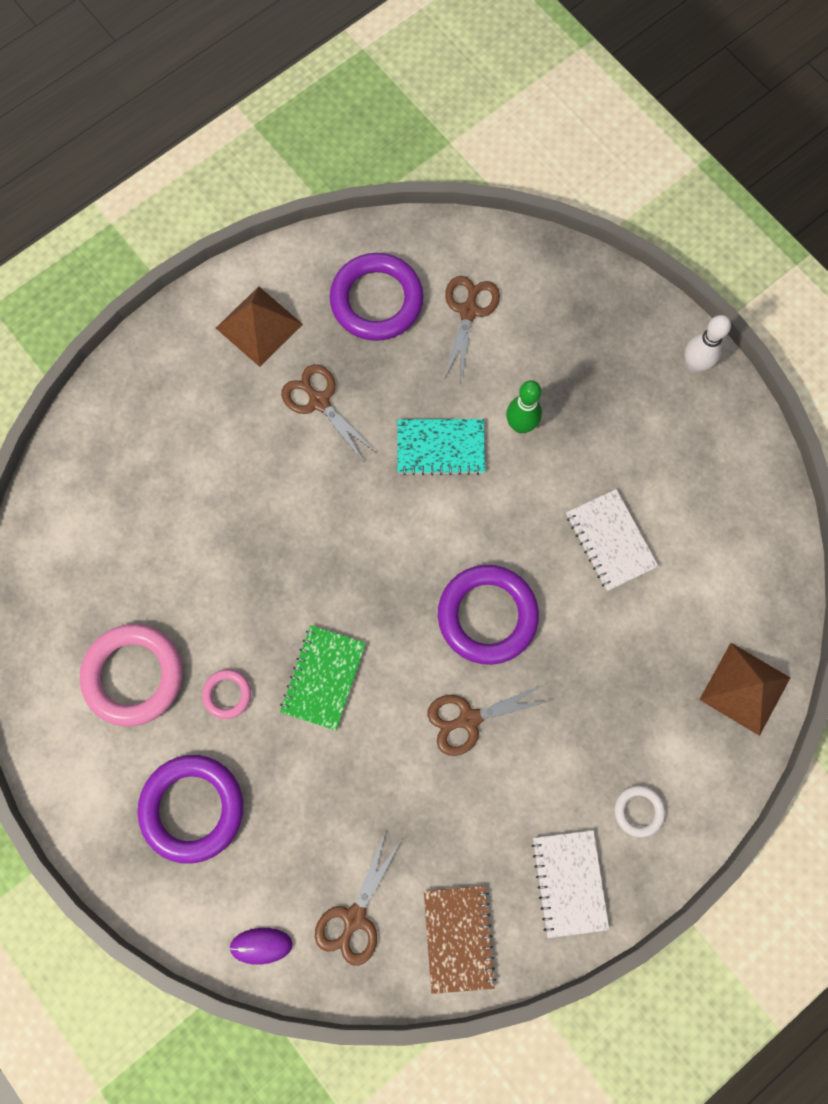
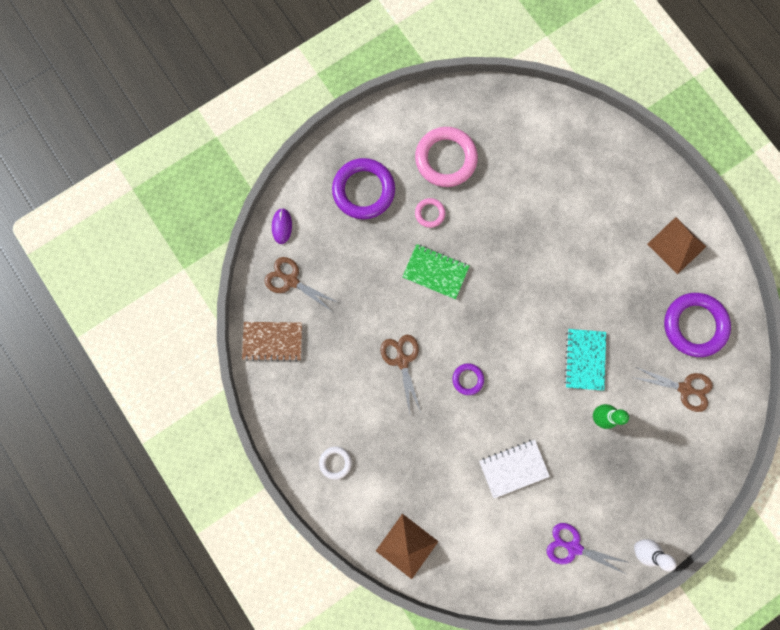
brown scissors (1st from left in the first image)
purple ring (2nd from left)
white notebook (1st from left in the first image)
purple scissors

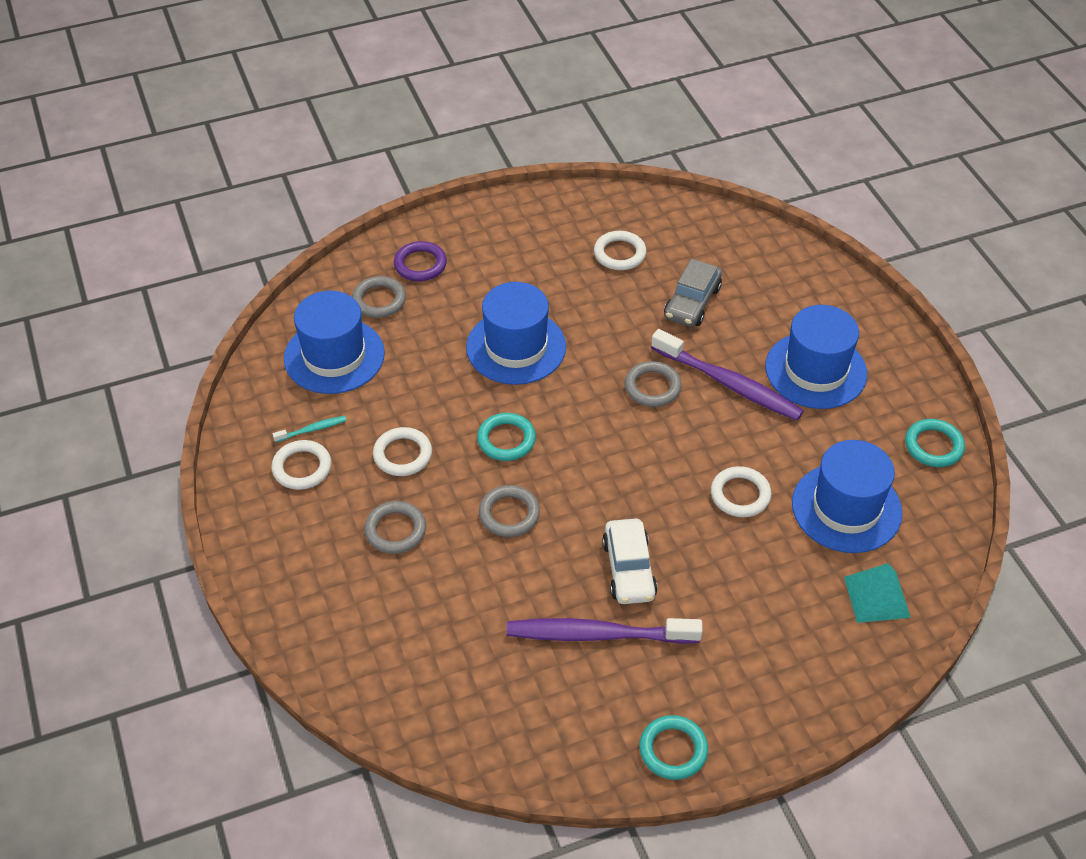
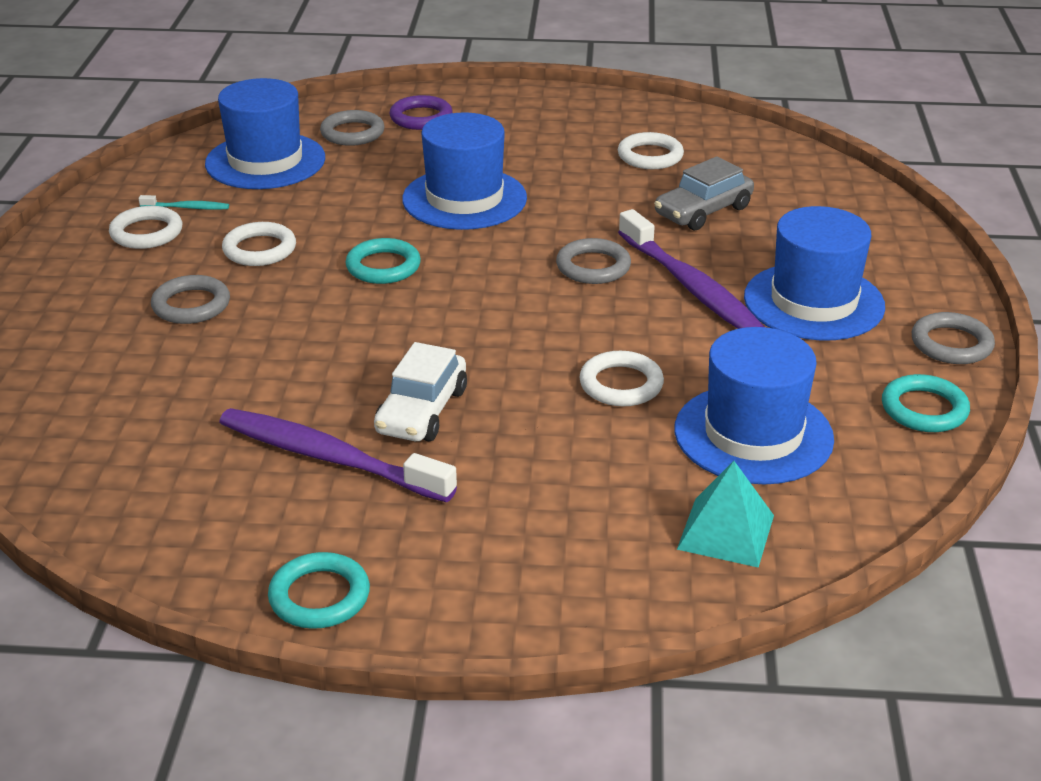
grey ring (4th from left)

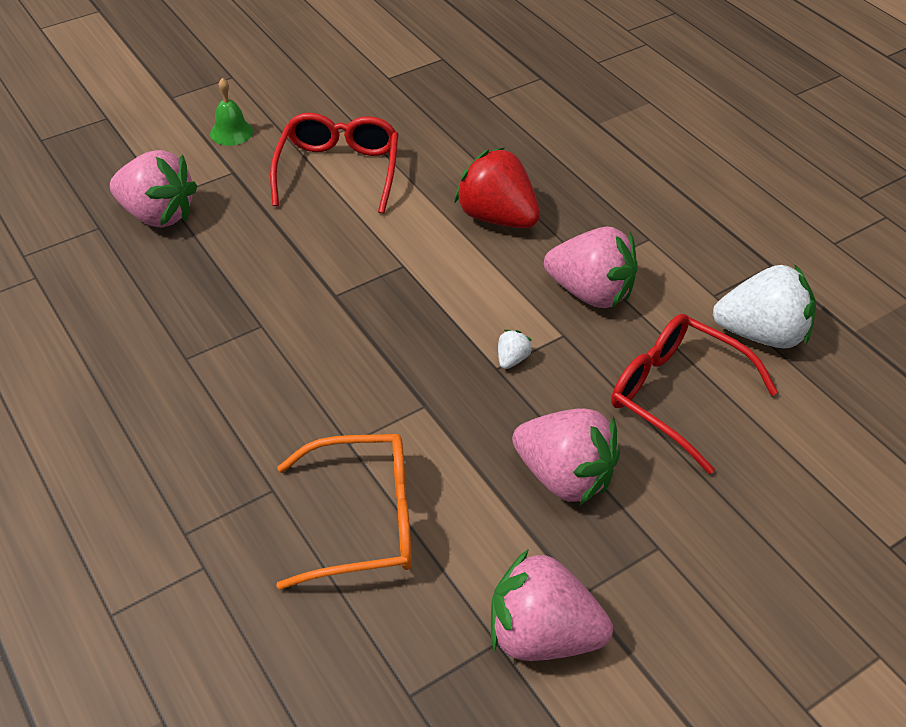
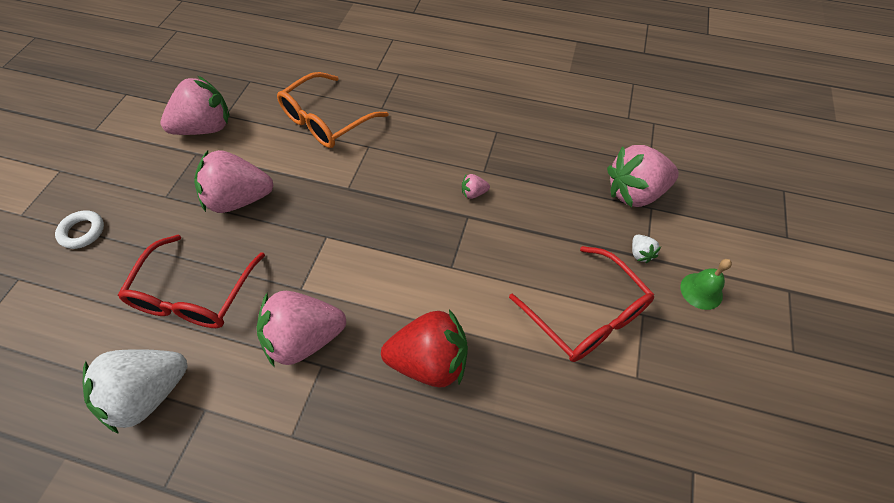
white strawberry (2nd from left)
red glasses (1st from left)
white ring
pink strawberry (4th from left)

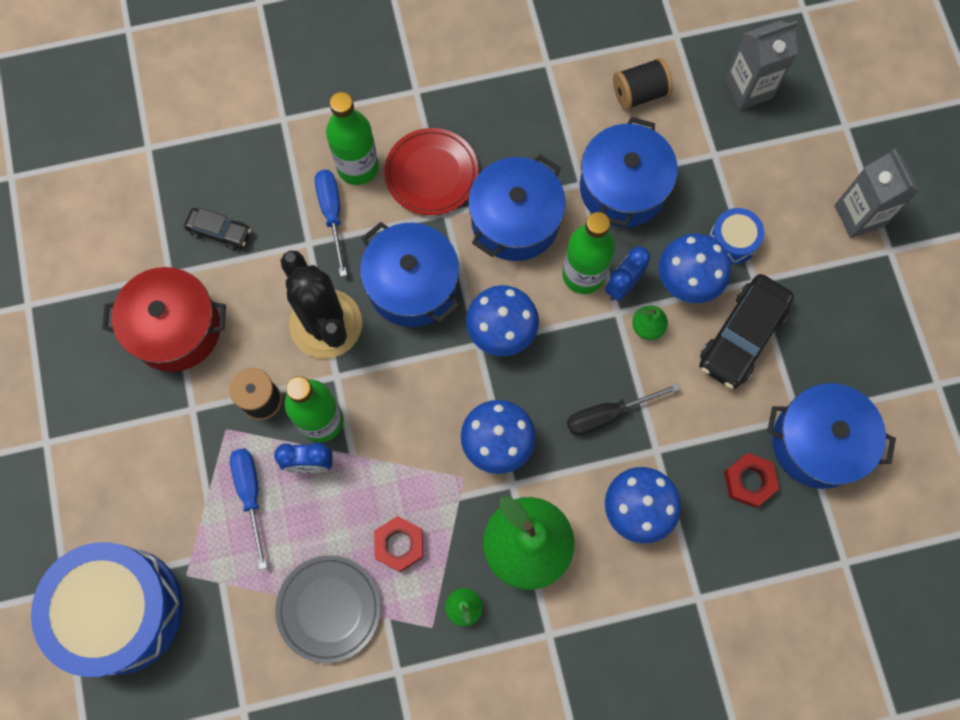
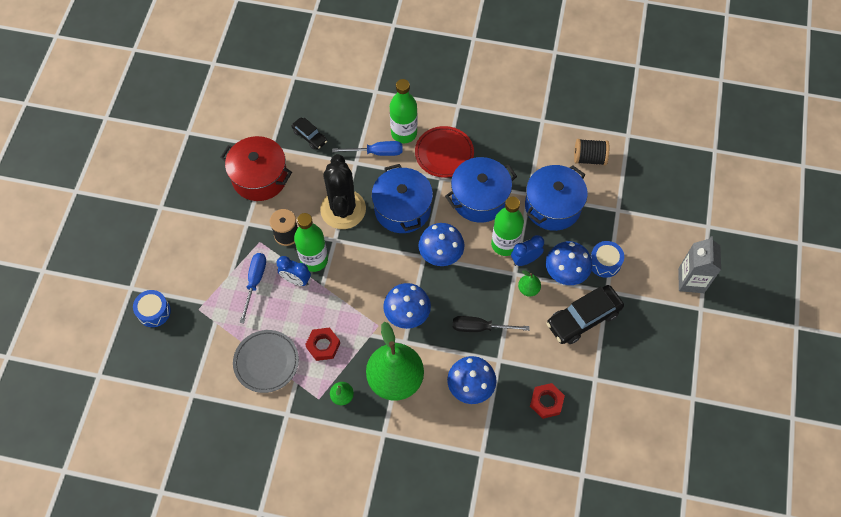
blue drum (1st from left)
blue screwdriver (2nd from left)
grey carton (1st from left in the first image)
blue pot (4th from left in the first image)

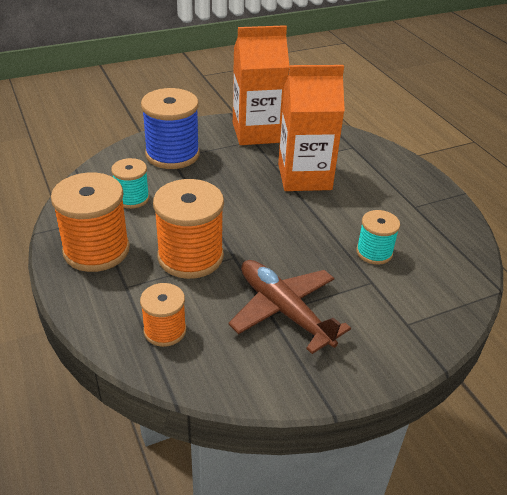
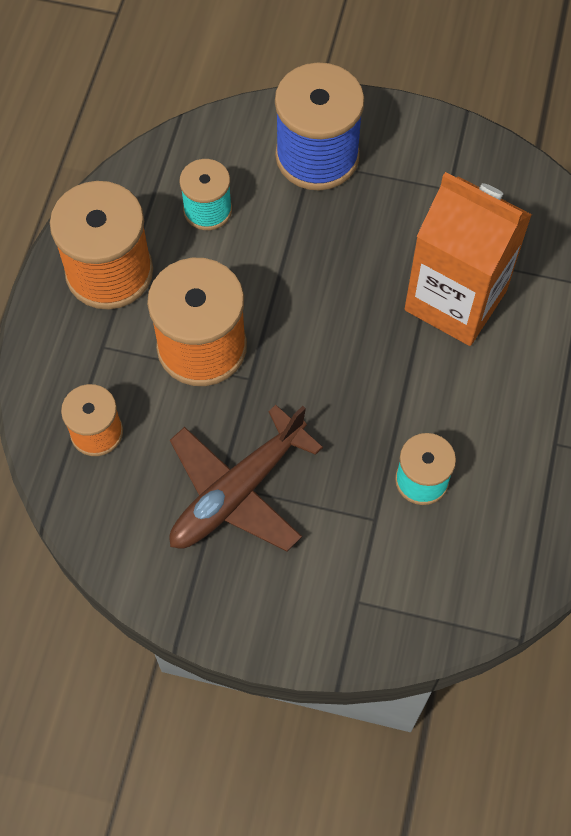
brown plane
orange carton (1st from left in the first image)

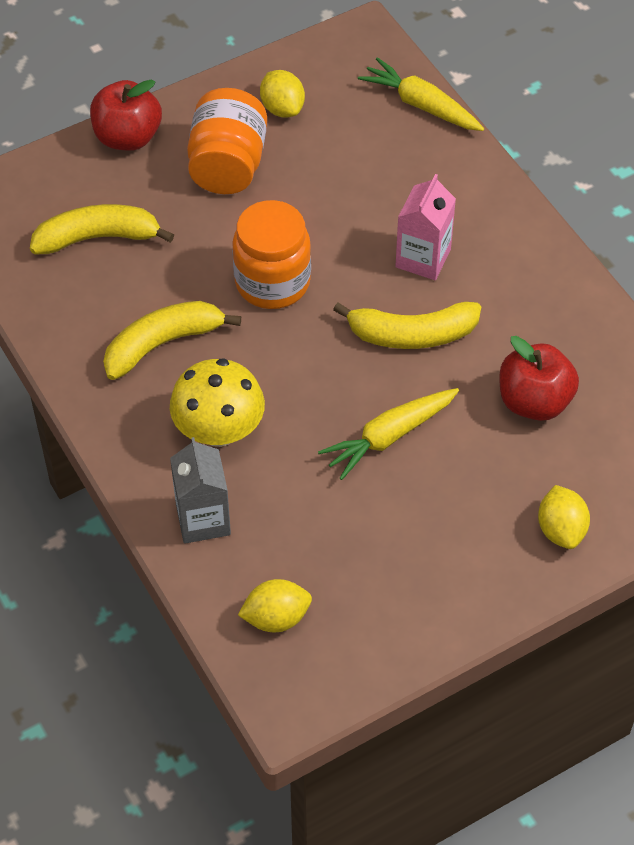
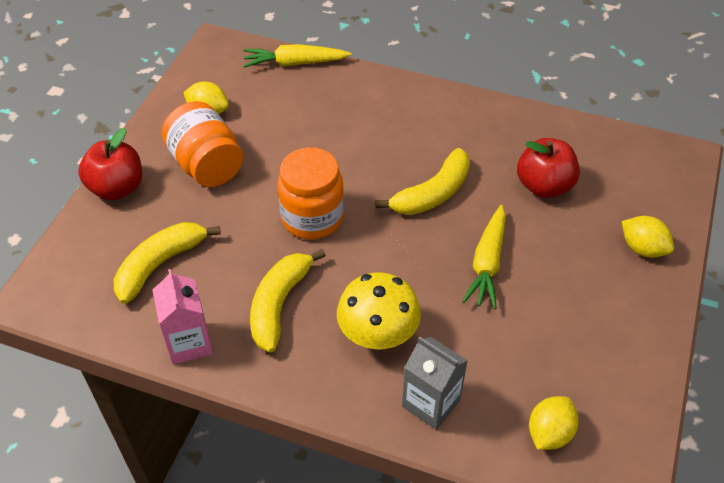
pink carton

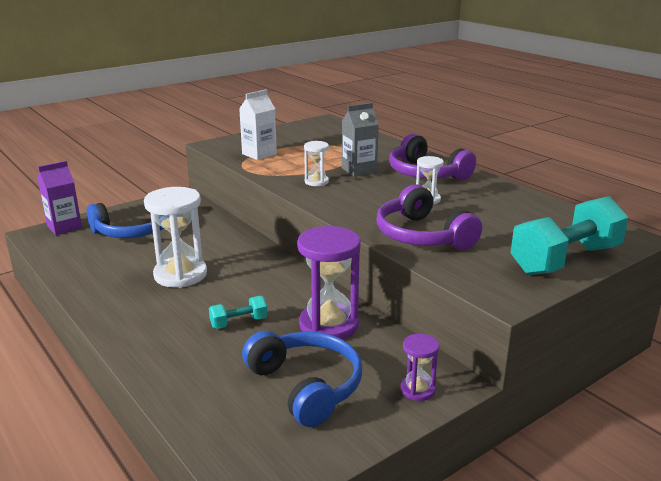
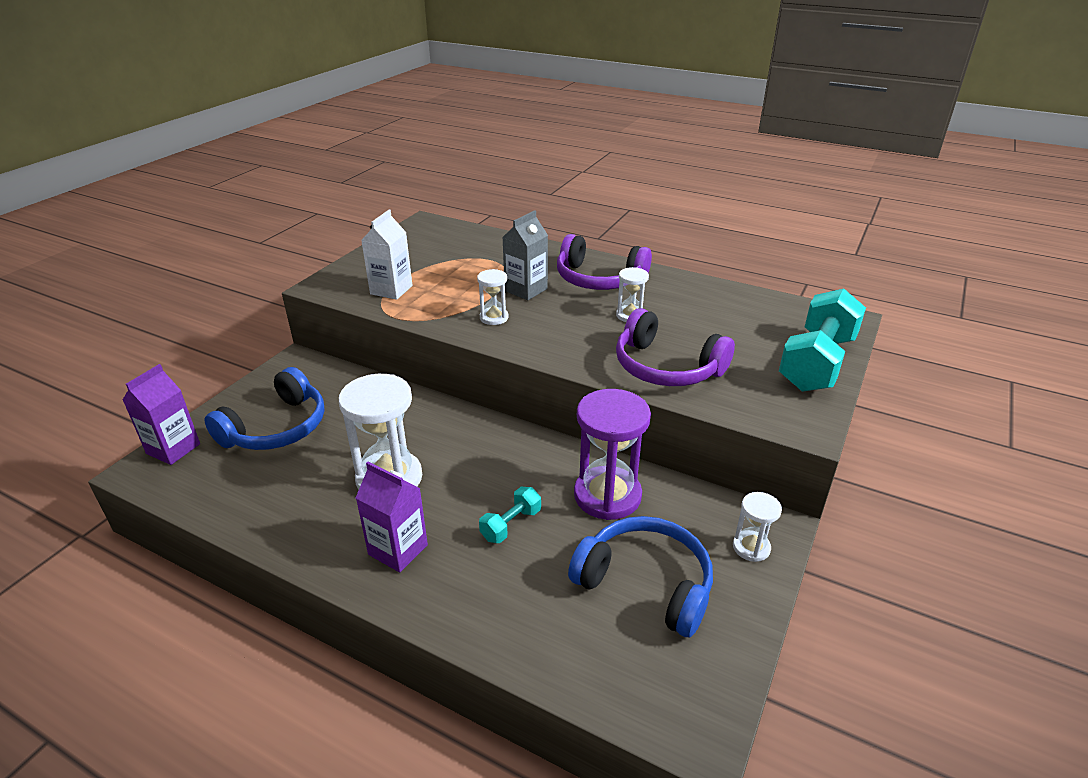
white hourglass (4th from left)
purple carton (2nd from left)

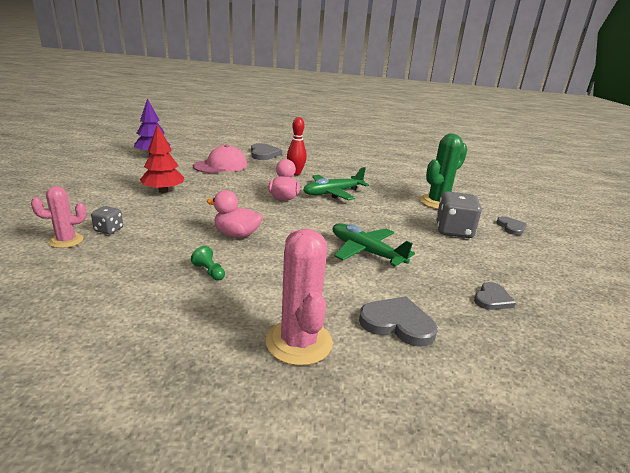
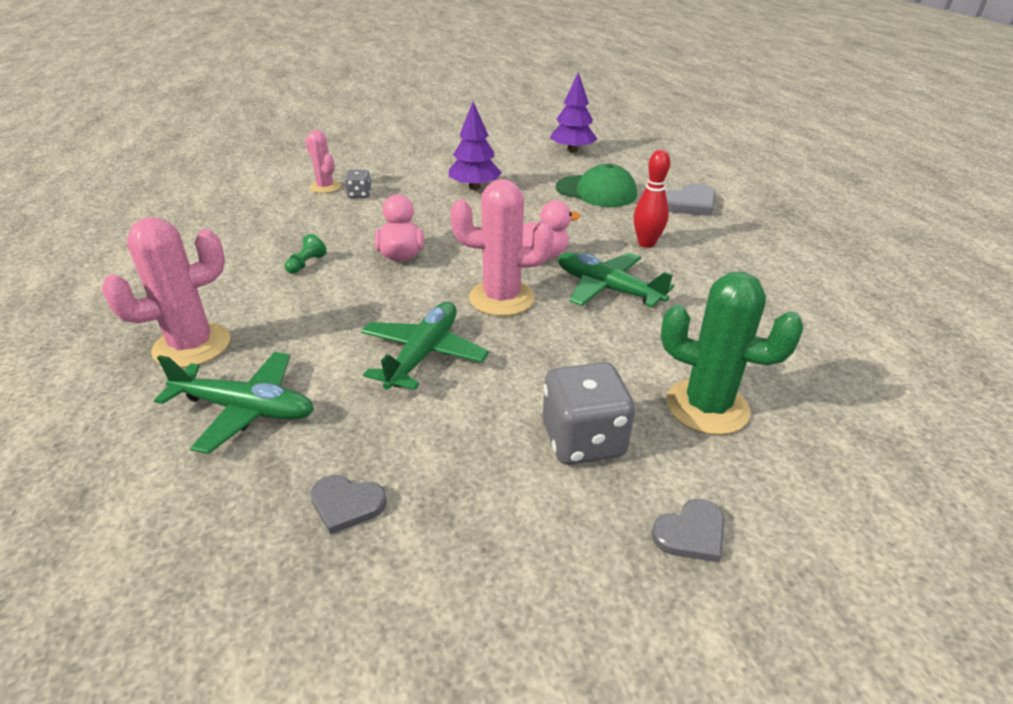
purple tree (1st from left)
green cap
green plane (1st from left)
pink cactus (3rd from left)

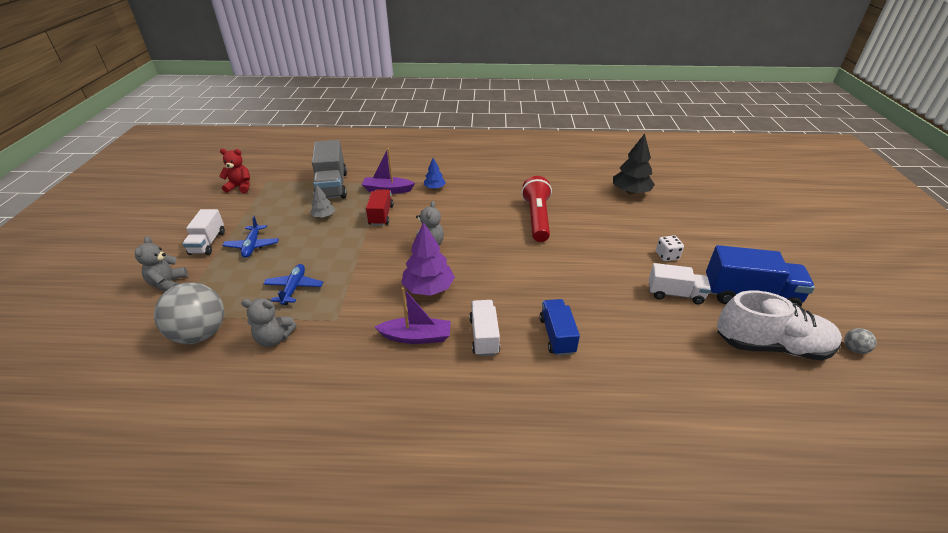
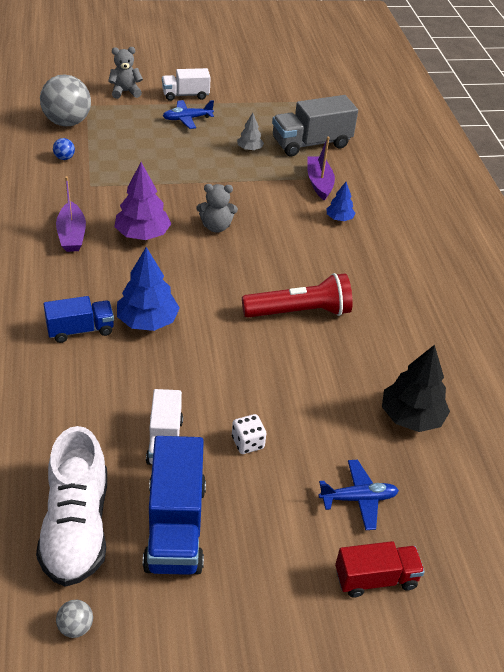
red teddy bear
blue ball
blue plane (2nd from left)
red truck
white truck (2nd from left in the first image)
blue tree (1st from left)

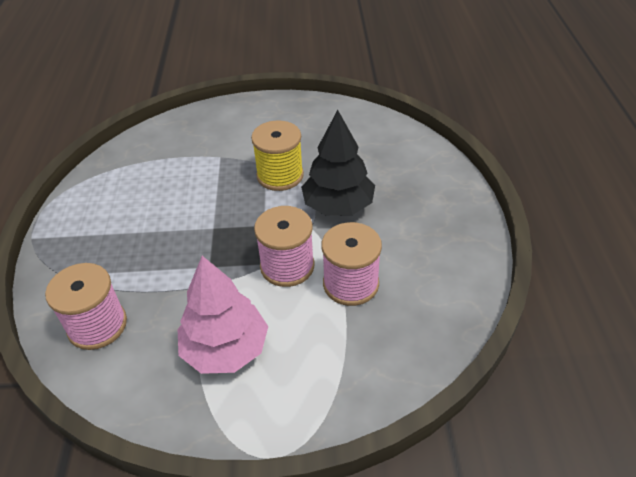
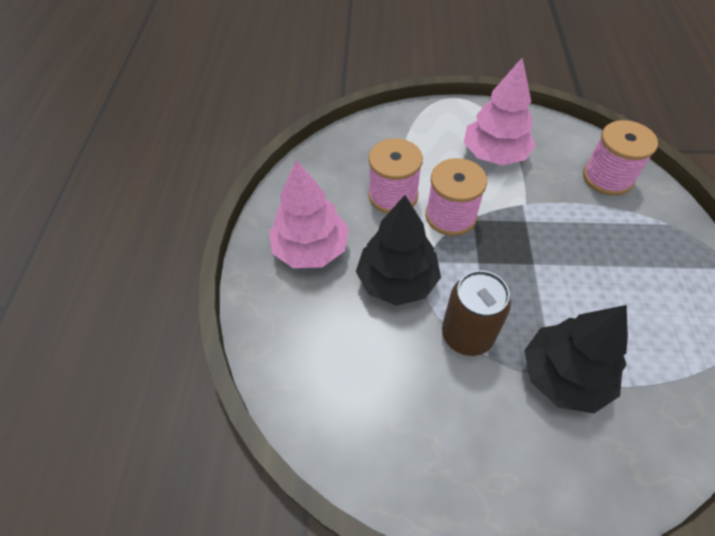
brown can
pink tree (1st from left)
black tree (2nd from left)

